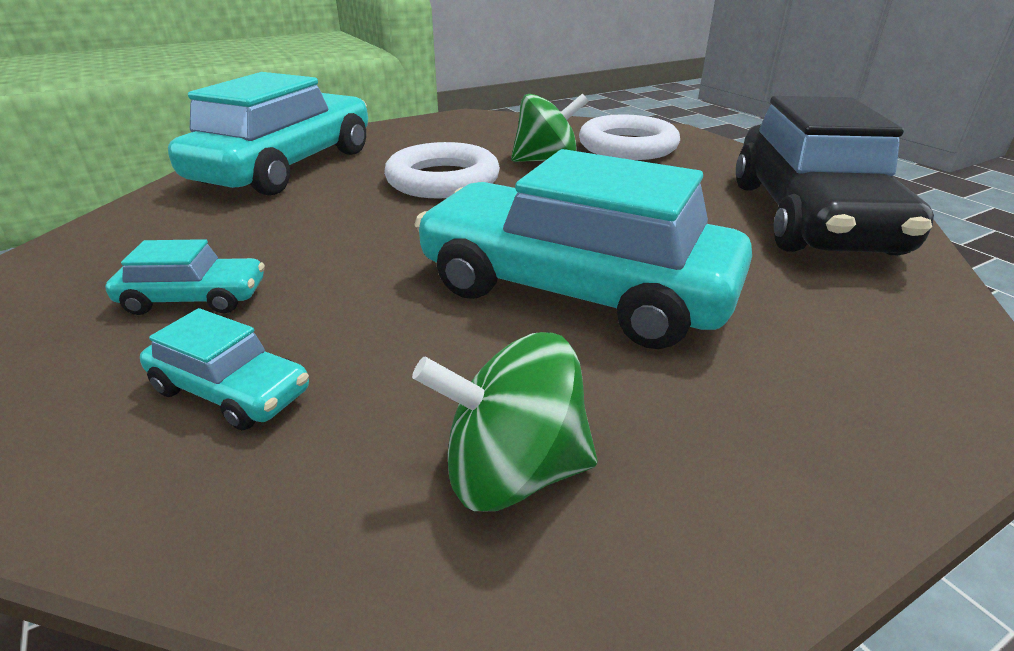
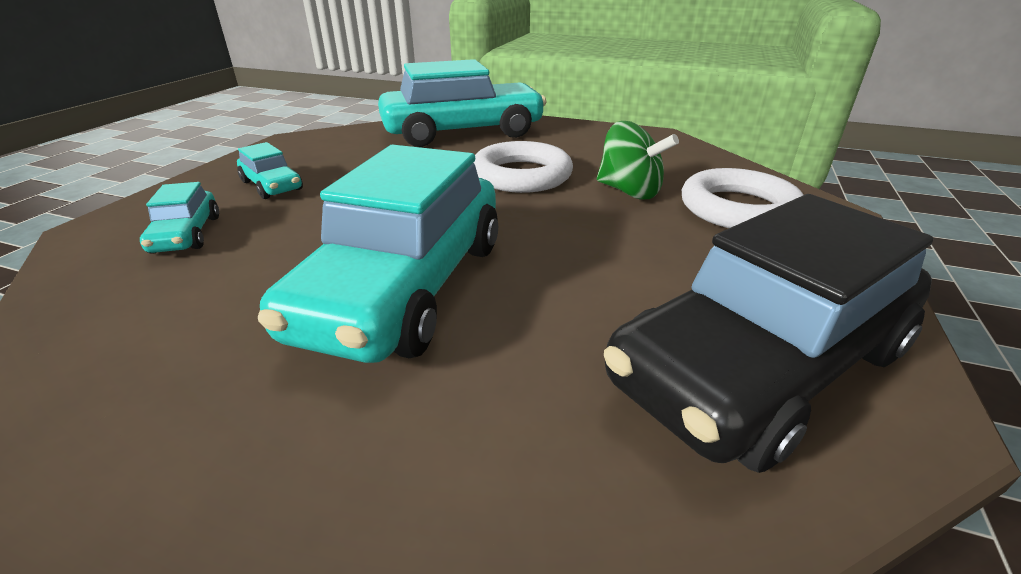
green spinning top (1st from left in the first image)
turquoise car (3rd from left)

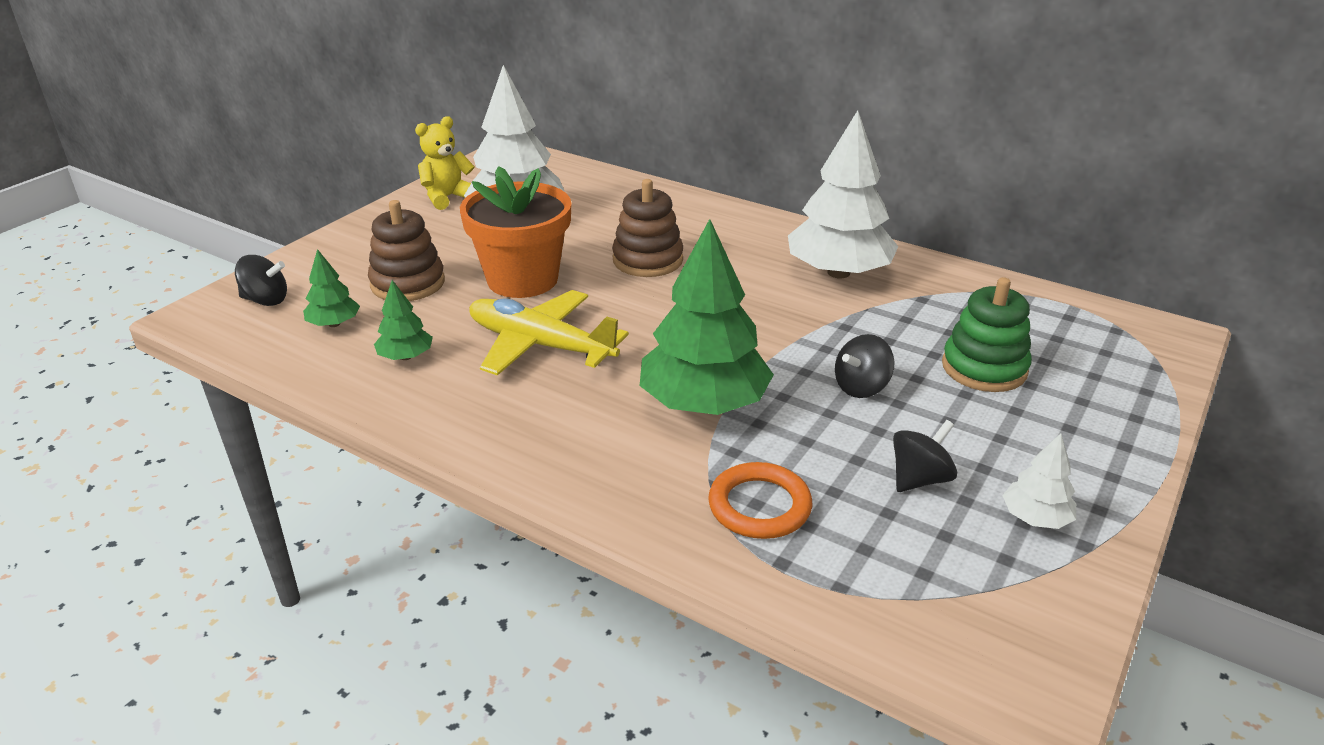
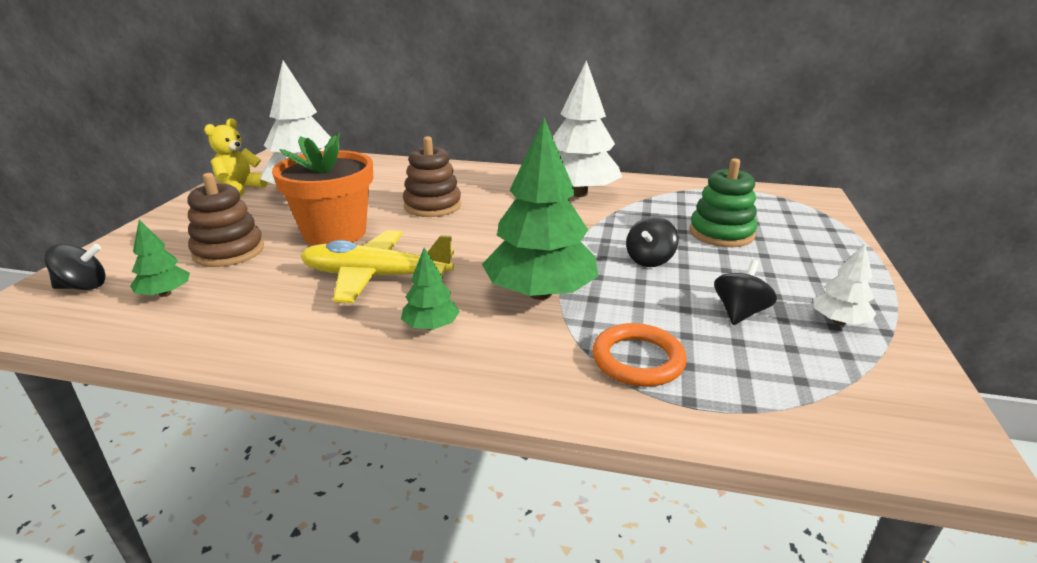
green tree (2nd from left)

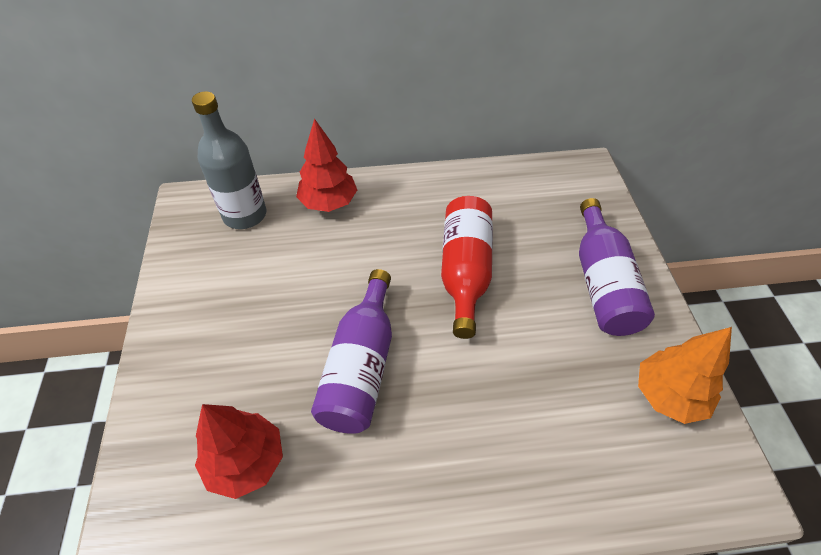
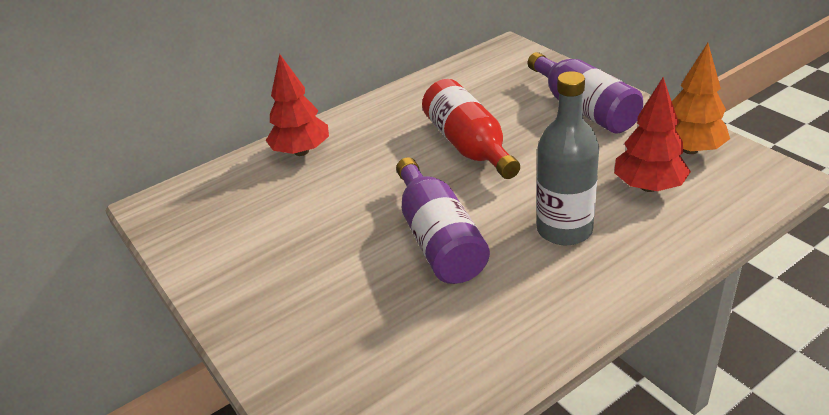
grey bottle
red tree (2nd from left)

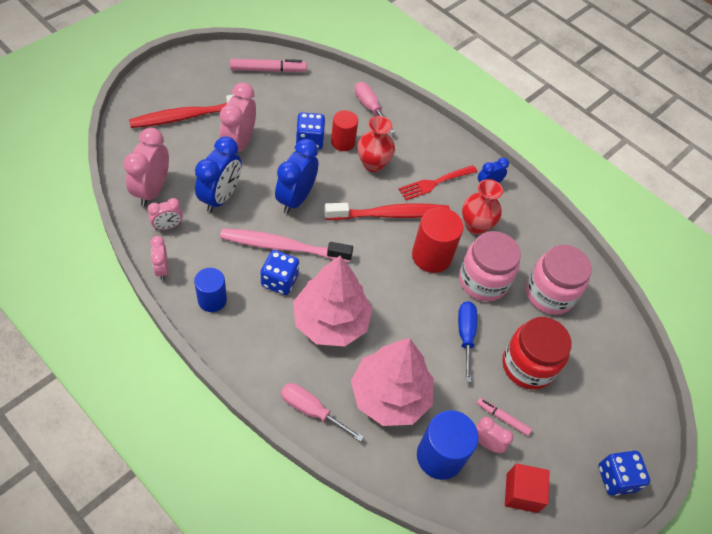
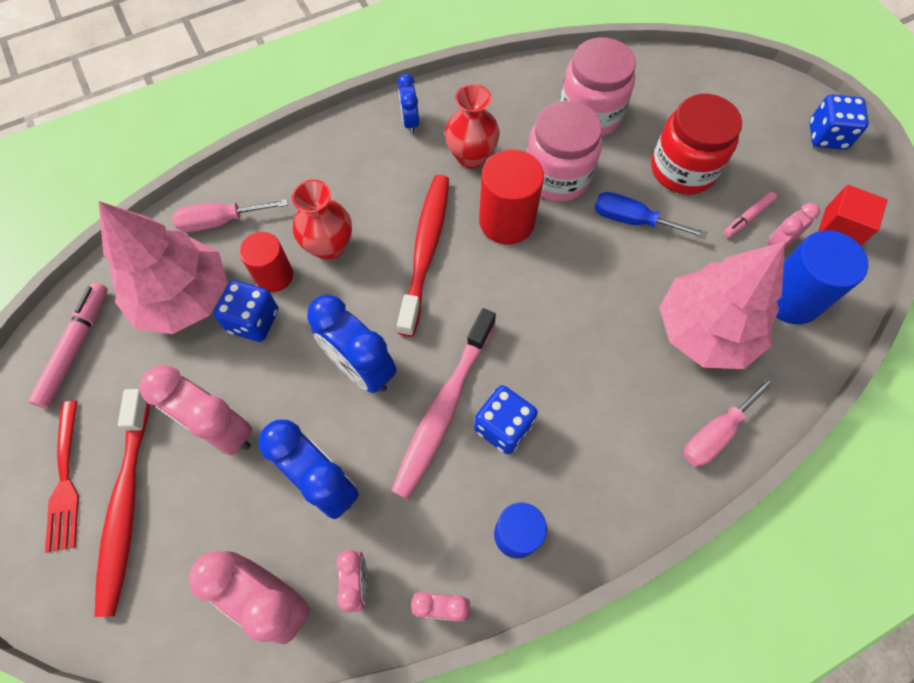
pink tree (1st from left)
red fork

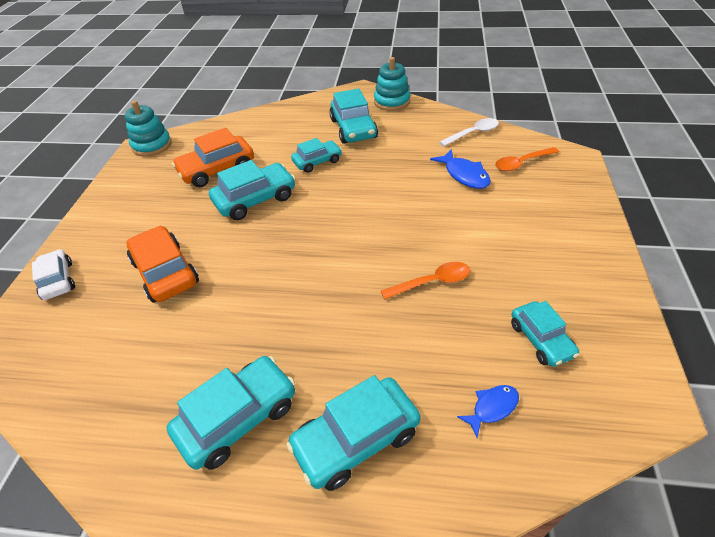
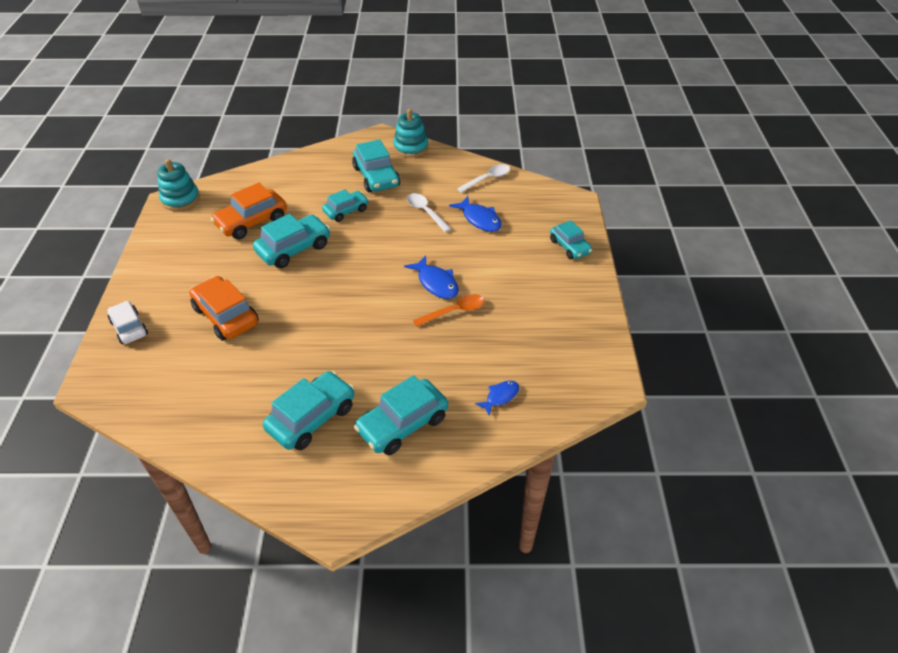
orange spoon (2nd from left in the first image)
turquoise car (6th from left)
blue fish (1st from left)
white spoon (1st from left)

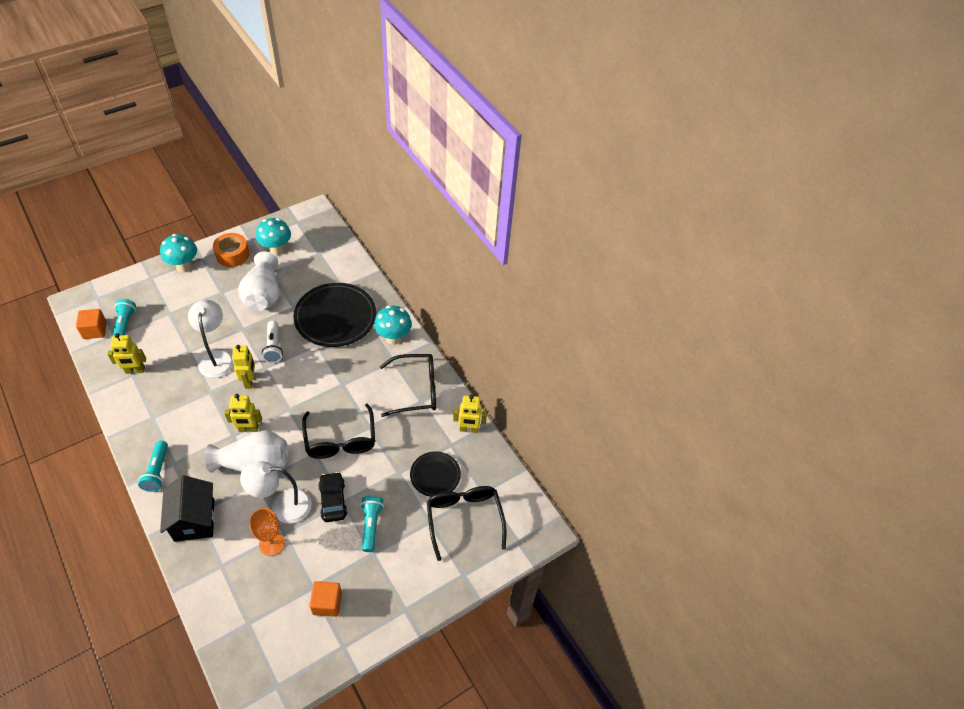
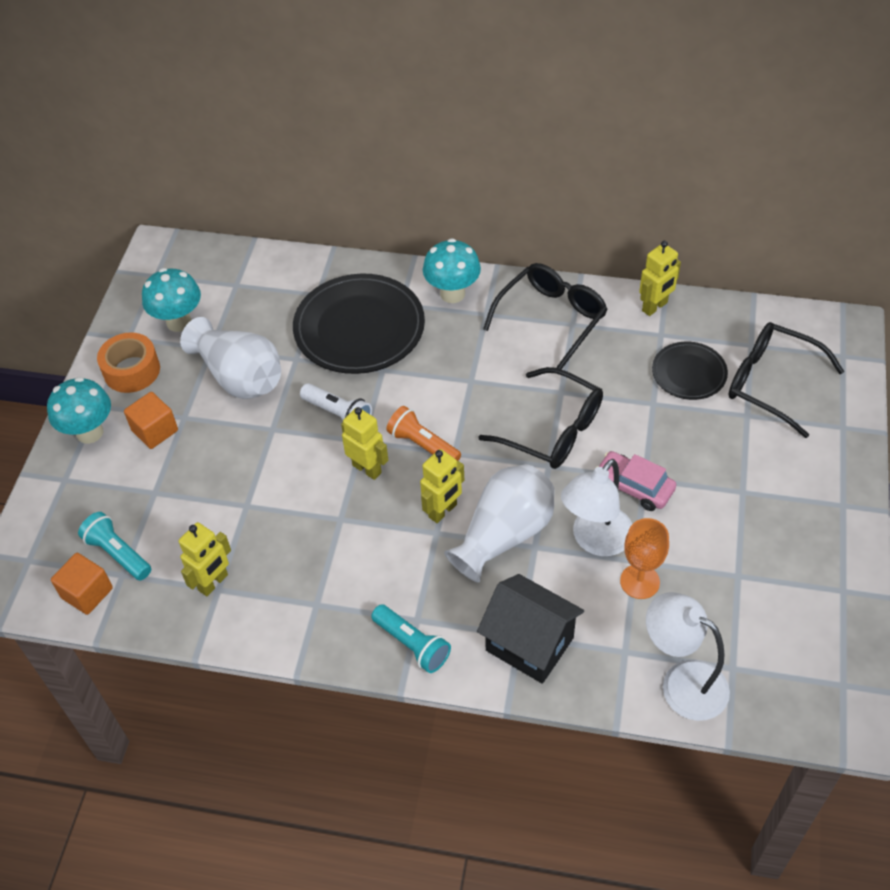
white lamp (2nd from left)
orange cube (2nd from left)
pink car
turquoise flashlight (3rd from left in the first image)
orange flashlight

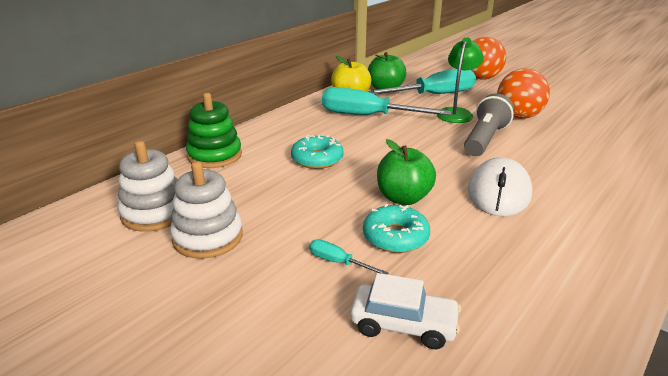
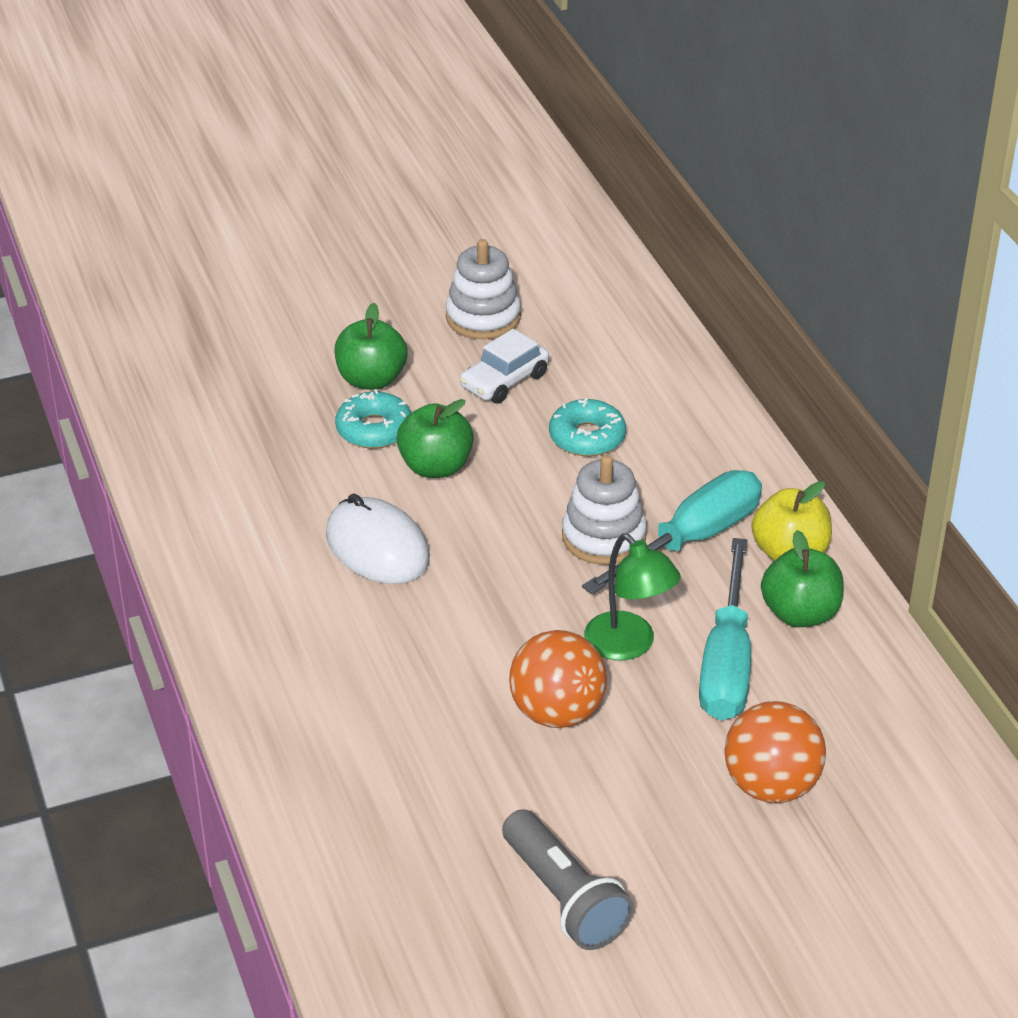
white stacking toy (2nd from left)
green stacking toy
green apple (1st from left)
white car
grey flashlight

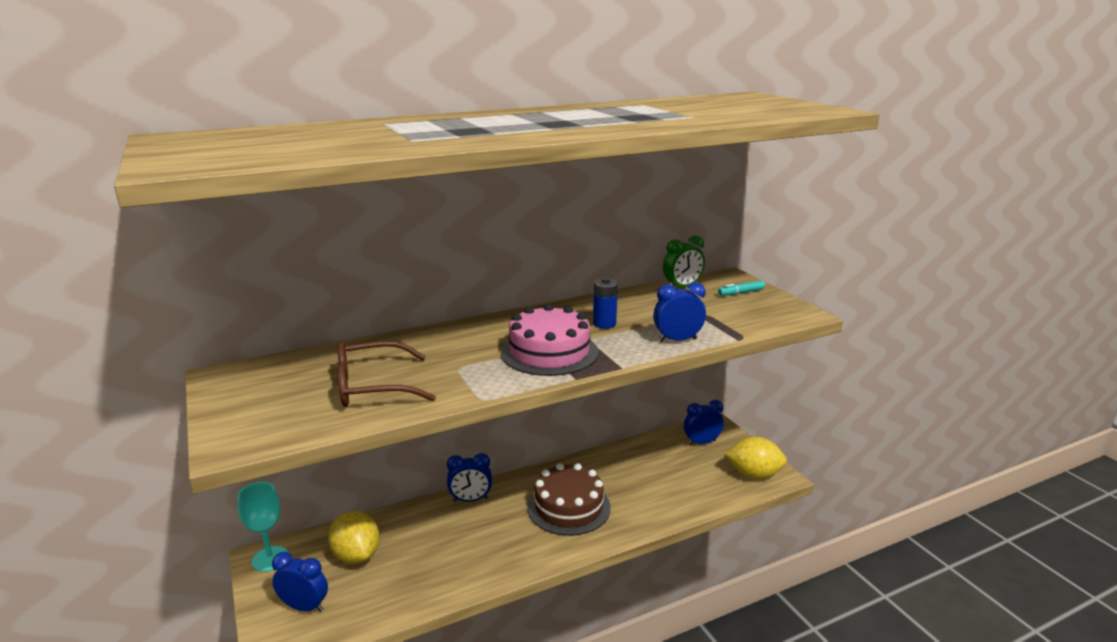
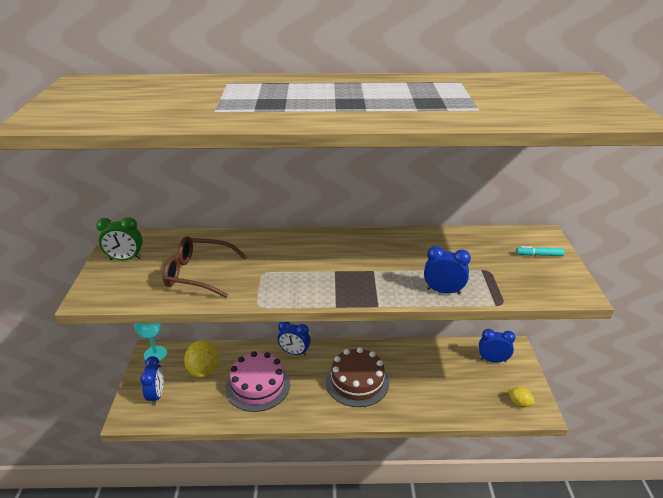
blue clock (1st from left)
pink cake
blue battery
green clock
yellow lemon (2nd from left)

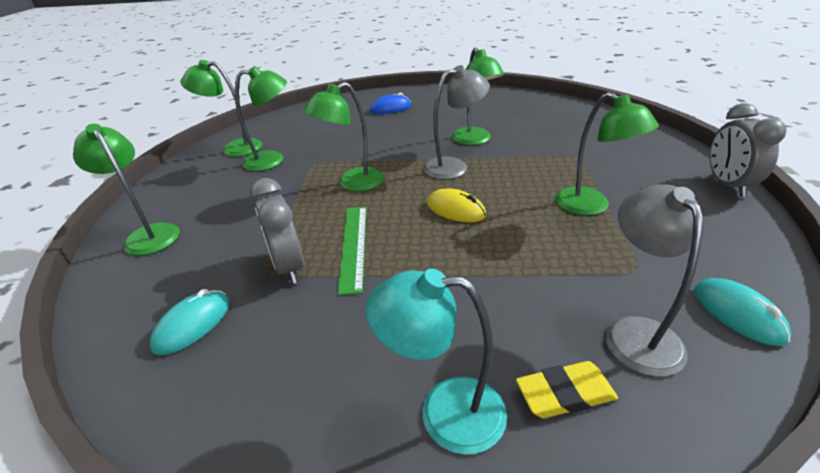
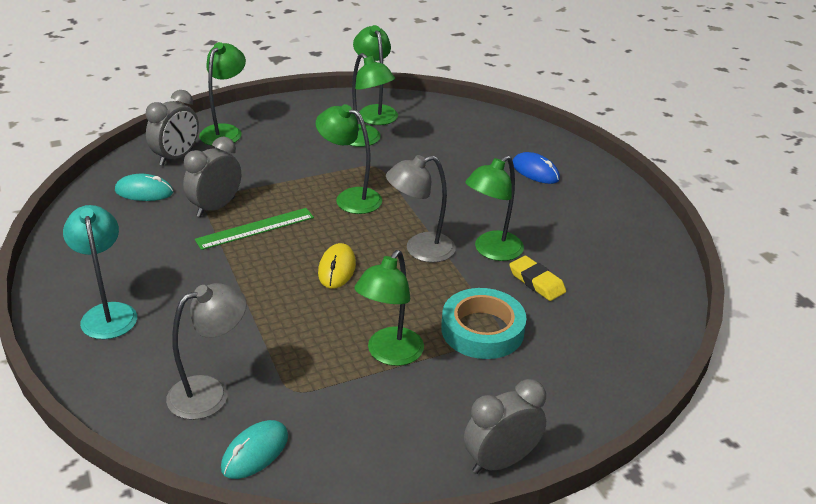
grey lamp (2nd from left)
yellow eraser
grey clock (1st from left)
turquoise tape

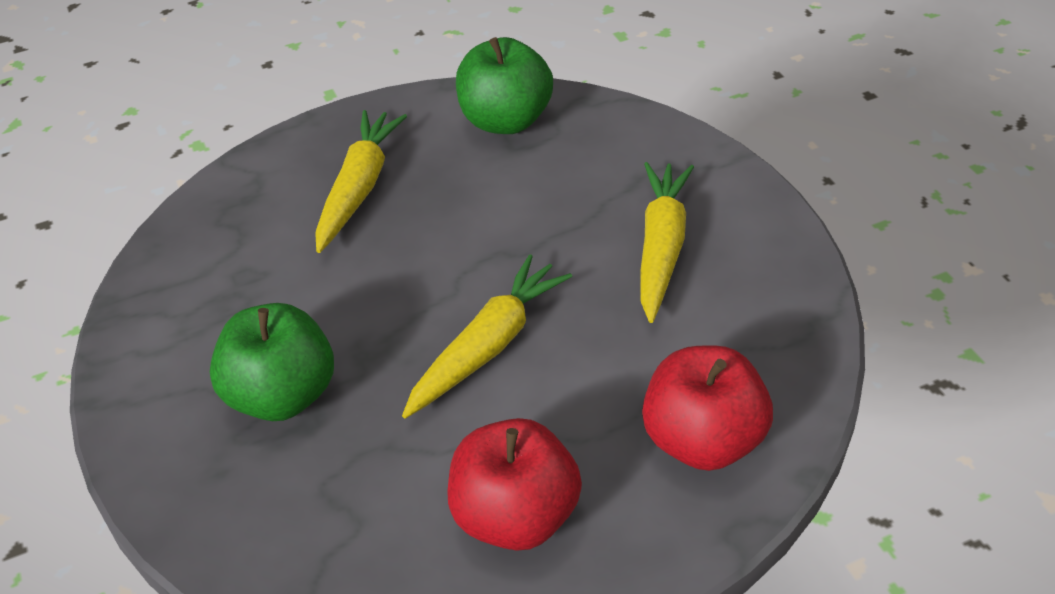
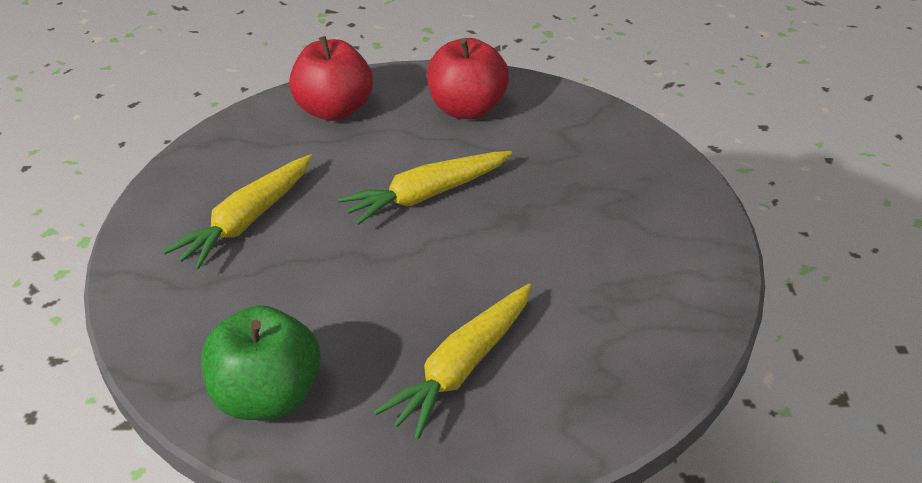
green apple (1st from left in the first image)

